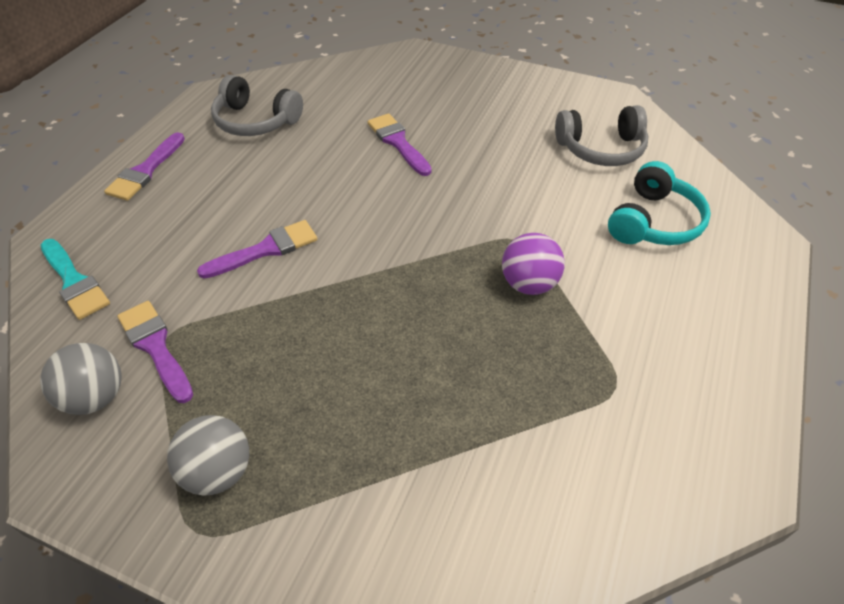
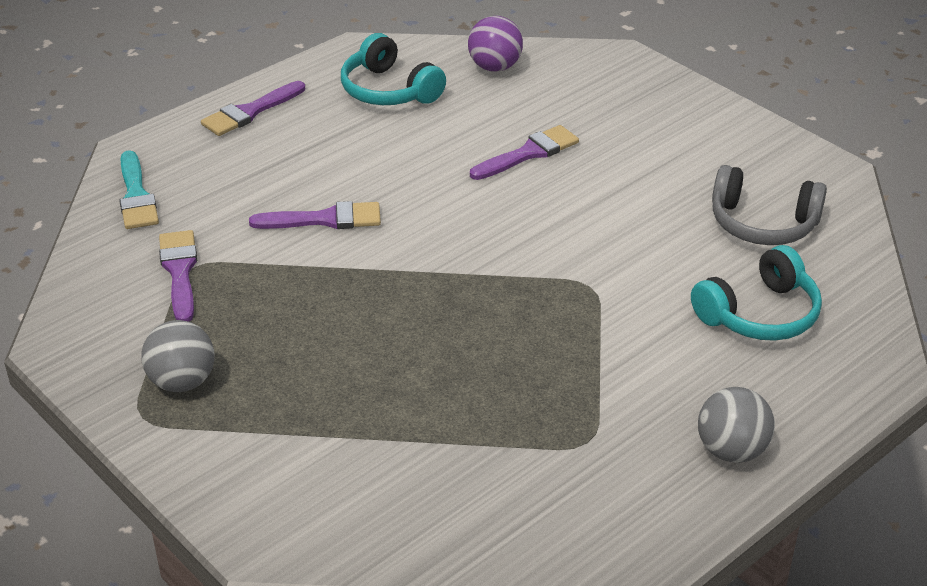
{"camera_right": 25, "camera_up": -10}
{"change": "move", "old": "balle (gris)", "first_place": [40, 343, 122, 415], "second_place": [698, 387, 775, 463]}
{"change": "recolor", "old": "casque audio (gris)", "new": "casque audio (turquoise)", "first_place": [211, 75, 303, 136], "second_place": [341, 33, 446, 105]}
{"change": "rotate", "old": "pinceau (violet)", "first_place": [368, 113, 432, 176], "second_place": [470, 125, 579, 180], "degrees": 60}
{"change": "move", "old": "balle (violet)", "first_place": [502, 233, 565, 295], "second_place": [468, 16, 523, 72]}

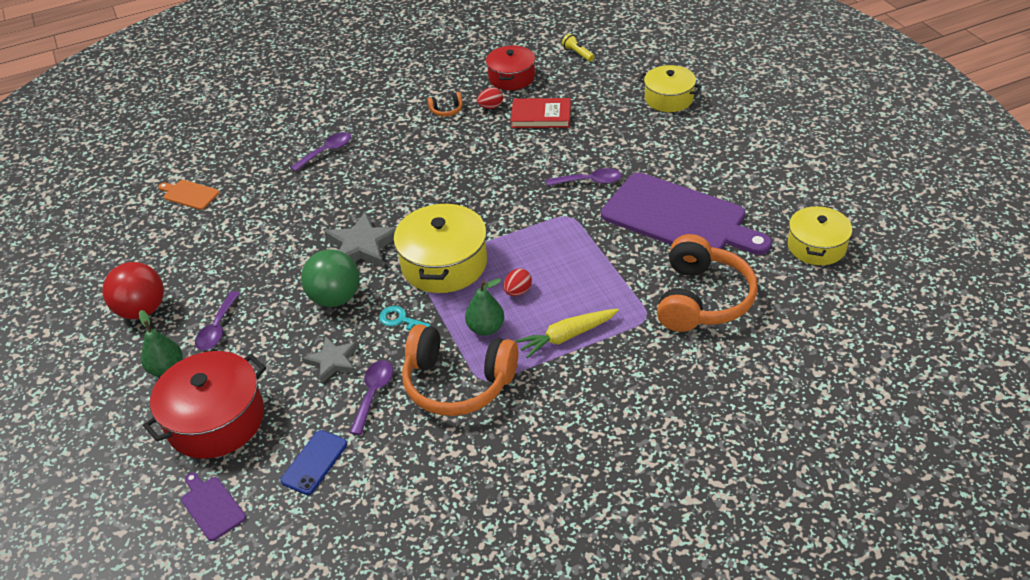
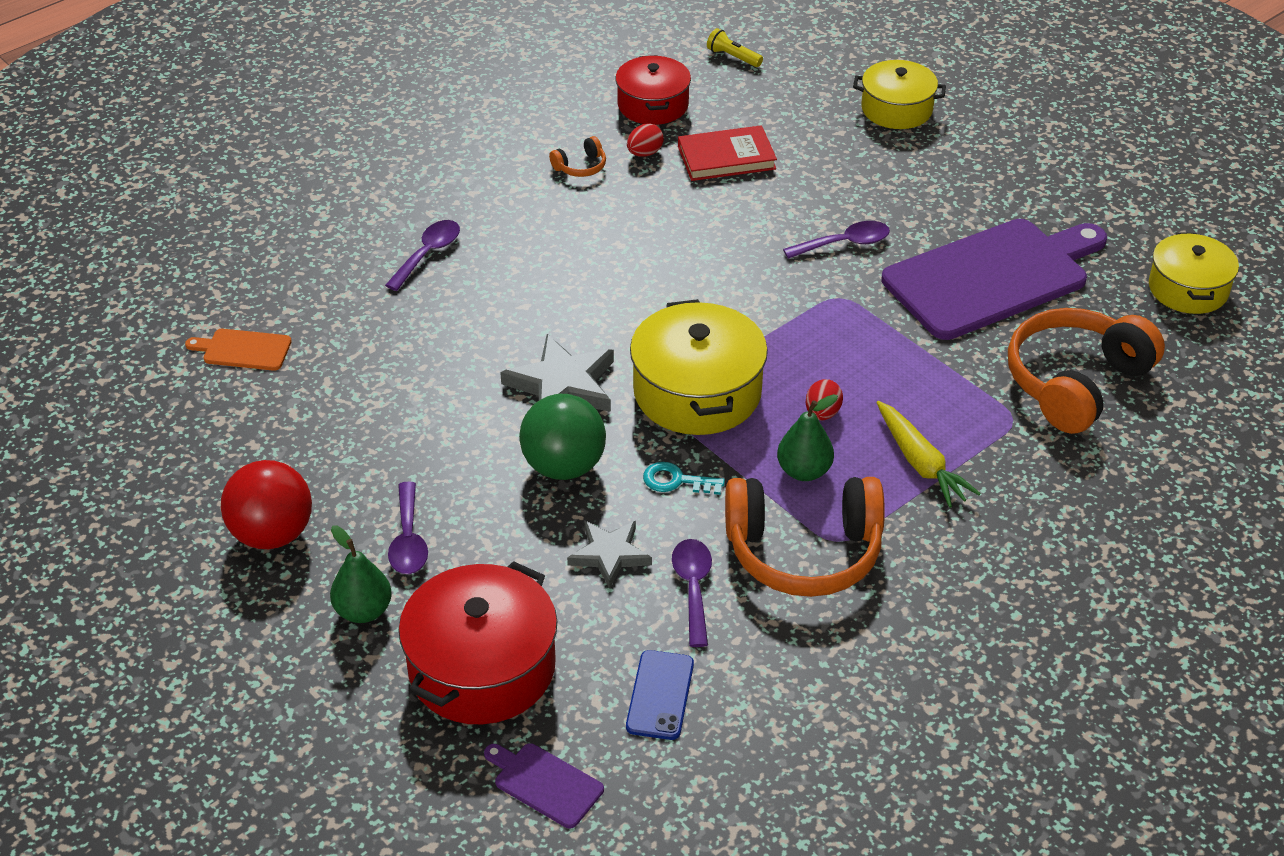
{"camera_right": -20, "camera_up": 0}
{"change": "rotate", "old": "carotte (jaune)", "first_place": [515, 309, 619, 358], "second_place": [876, 401, 981, 508], "degrees": -75}
{"change": "rotate", "old": "planche à découper (violet)", "first_place": [601, 172, 772, 255], "second_place": [882, 219, 1107, 340], "degrees": -45}
{"change": "rotate", "old": "casque audio (orange)", "first_place": [657, 234, 758, 332], "second_place": [1008, 308, 1165, 434], "degrees": -135}

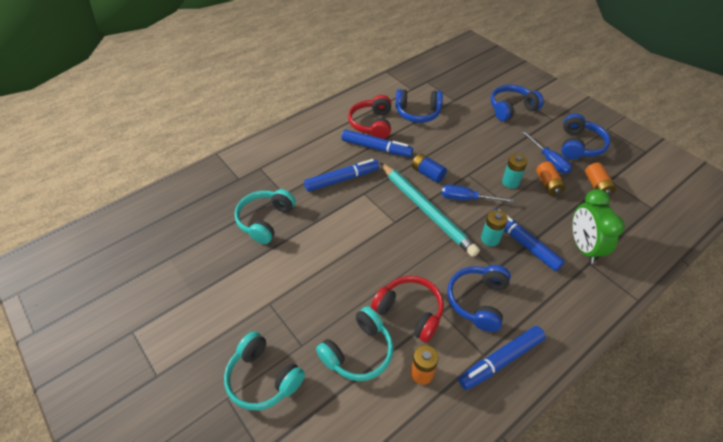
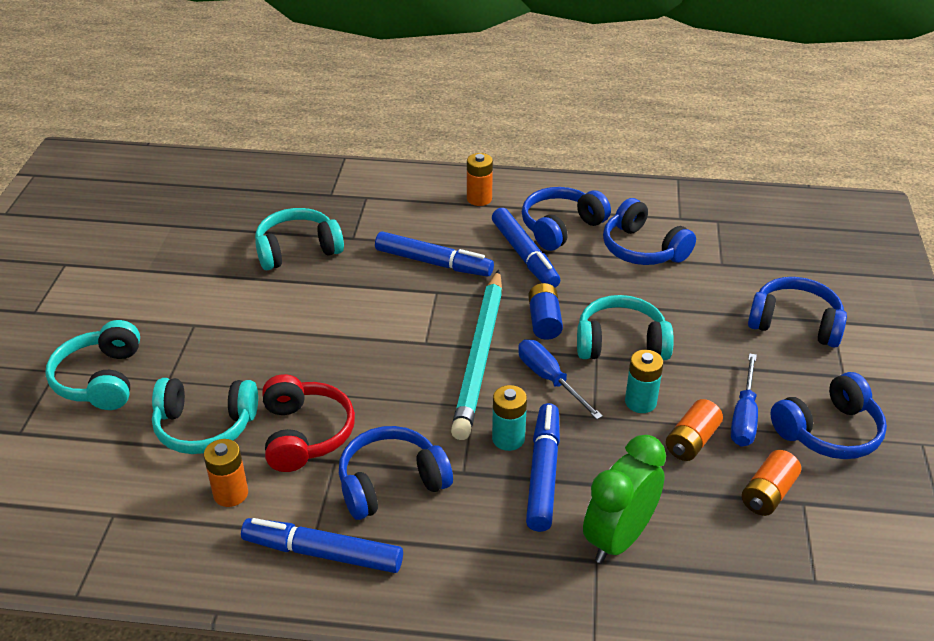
{"camera_right": 45, "camera_up": -10}
{"change": "recolor", "old": "casque audio (rouge)", "new": "casque audio (bleu)", "first_place": [348, 95, 391, 139], "second_place": [522, 187, 611, 251]}
{"change": "insert", "new": "pile (orange)", "second_place": [467, 153, 493, 206]}
{"change": "insert", "new": "casque audio (turquoise)", "second_place": [577, 295, 674, 360]}

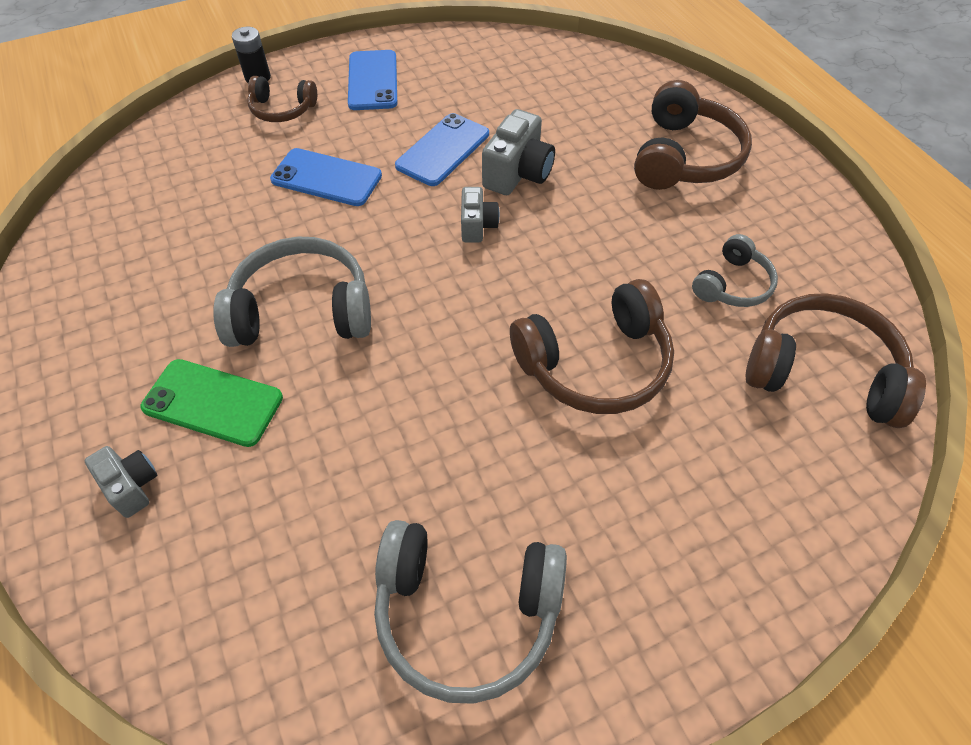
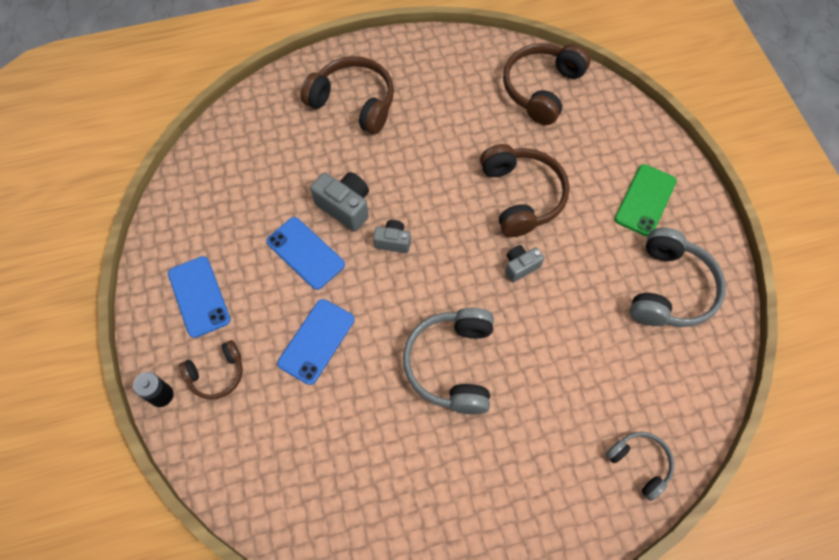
{"camera_right": -80, "camera_up": 10}
{"change": "move", "old": "appareil photo (gris)", "first_place": [85, 446, 157, 518], "second_place": [505, 245, 544, 282]}
{"change": "move", "old": "téléphone (vert)", "first_place": [141, 359, 283, 447], "second_place": [615, 164, 677, 237]}
{"change": "rotate", "old": "casque audio (marron)", "first_place": [247, 76, 317, 122], "second_place": [179, 340, 243, 400], "degrees": 45}
{"change": "rotate", "old": "téléphone (bleu)", "first_place": [348, 50, 397, 110], "second_place": [168, 256, 231, 338], "degrees": 60}
{"change": "move", "old": "casque audio (gris)", "first_place": [692, 234, 778, 307], "second_place": [606, 432, 674, 501]}

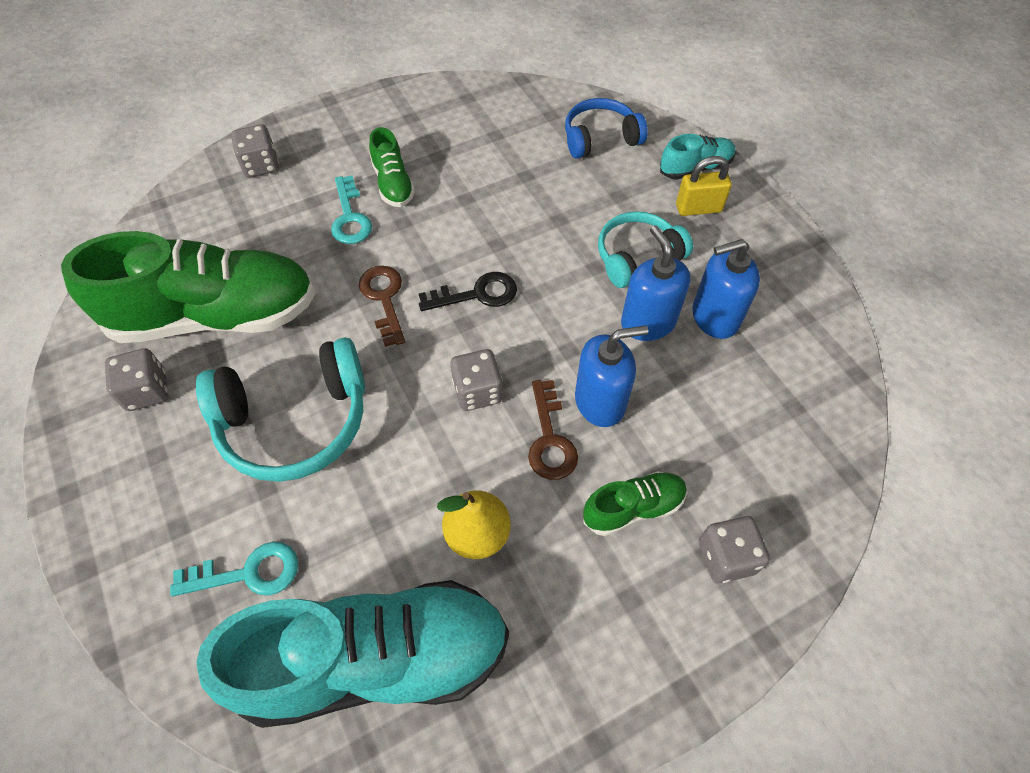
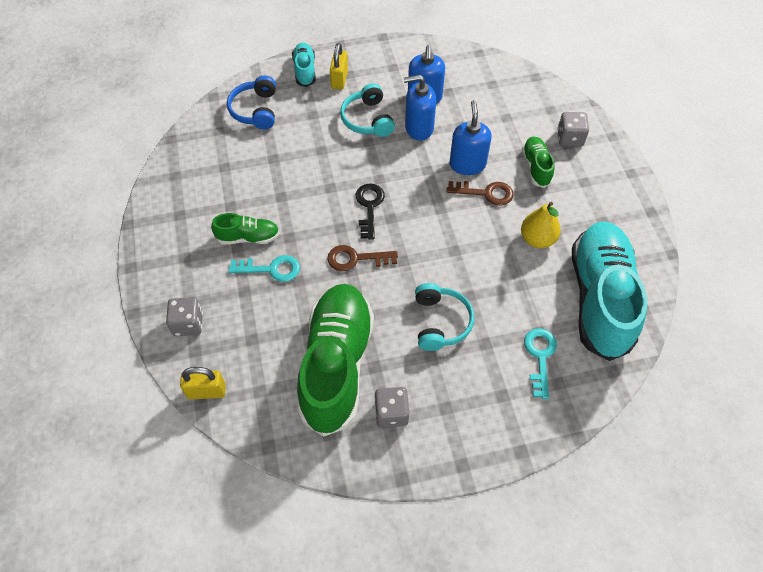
{"camera_right": -75, "camera_up": 0}
{"change": "resize", "old": "casque audio (turquoise)", "first_place": [196, 337, 365, 482], "second_place": [415, 283, 474, 351], "factor": 0.64}
{"change": "delete", "old": "dé (gris)", "first_place": [450, 349, 503, 411]}
{"change": "insert", "new": "cadenas (jaune)", "second_place": [180, 367, 226, 399]}

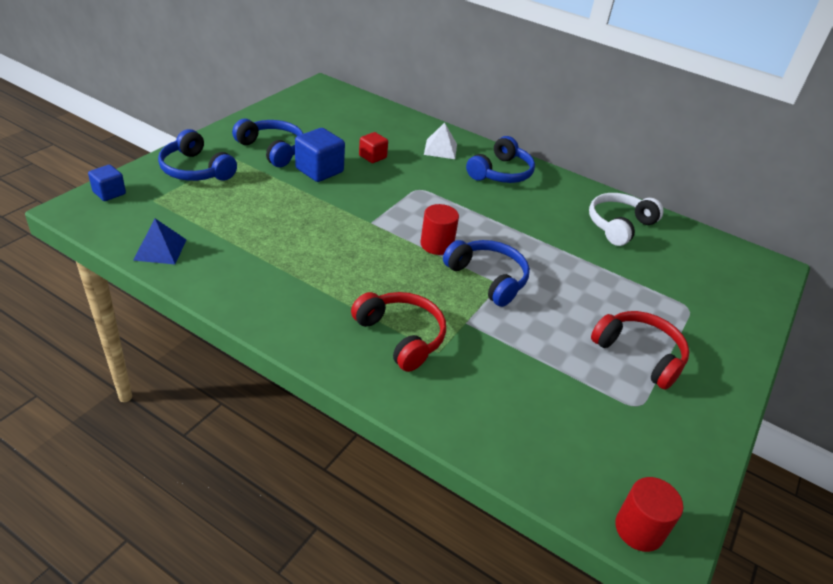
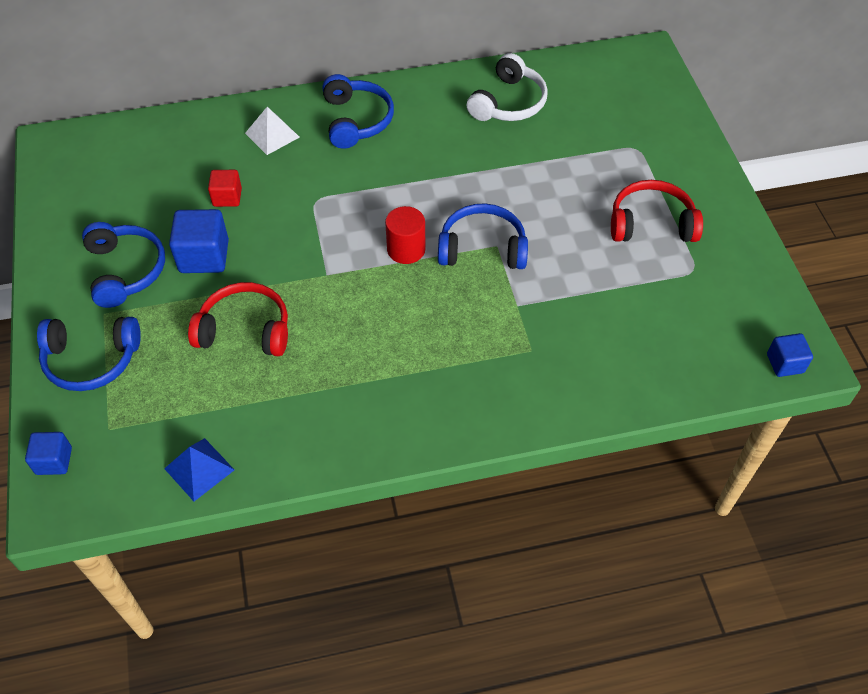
{"camera_right": -40, "camera_up": 15}
{"change": "rotate", "old": "casque audio (bleu)", "first_place": [232, 119, 304, 167], "second_place": [82, 222, 165, 308], "degrees": 75}
{"change": "move", "old": "casque audio (rouge)", "first_place": [351, 292, 446, 372], "second_place": [188, 282, 288, 356]}
{"change": "rotate", "old": "casque audio (blanc)", "first_place": [589, 193, 664, 246], "second_place": [467, 53, 548, 121], "degrees": -150}
{"change": "replace", "old": "cylindre (rouge)", "new": "cube (bleu)", "first_place": [615, 477, 683, 552], "second_place": [767, 333, 813, 377]}

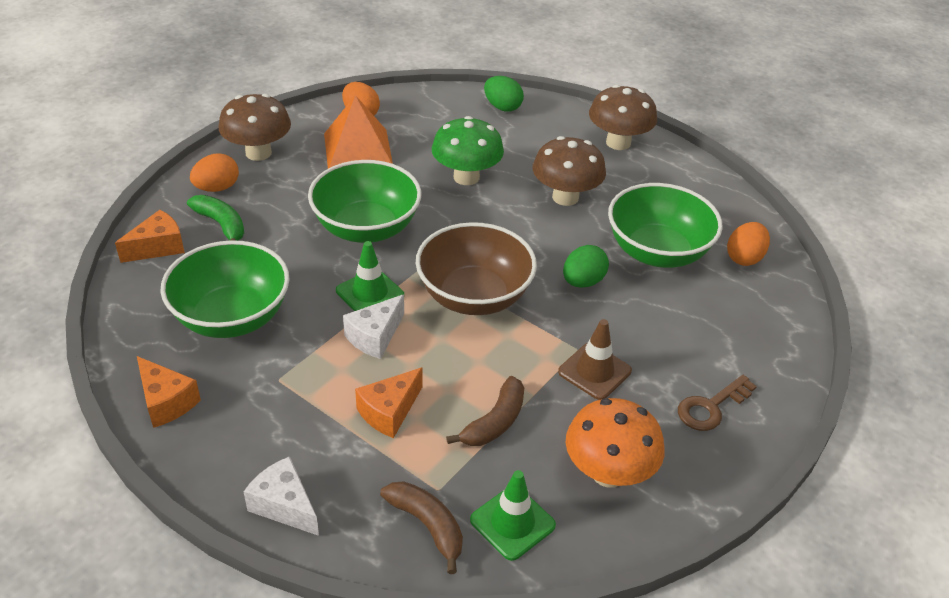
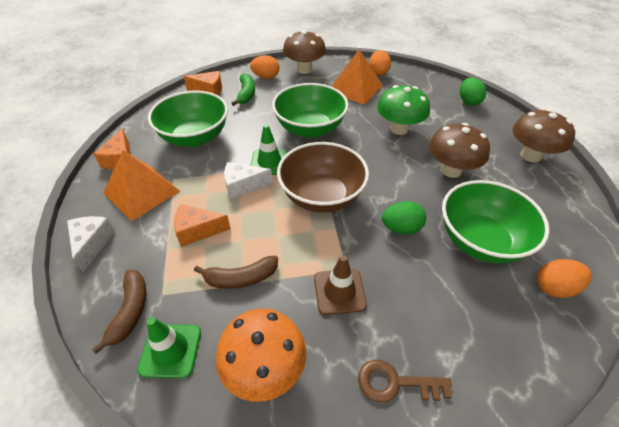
{"camera_right": 45, "camera_up": 5}
{"change": "insert", "new": "pyramide (orange)", "second_place": [103, 151, 180, 221]}

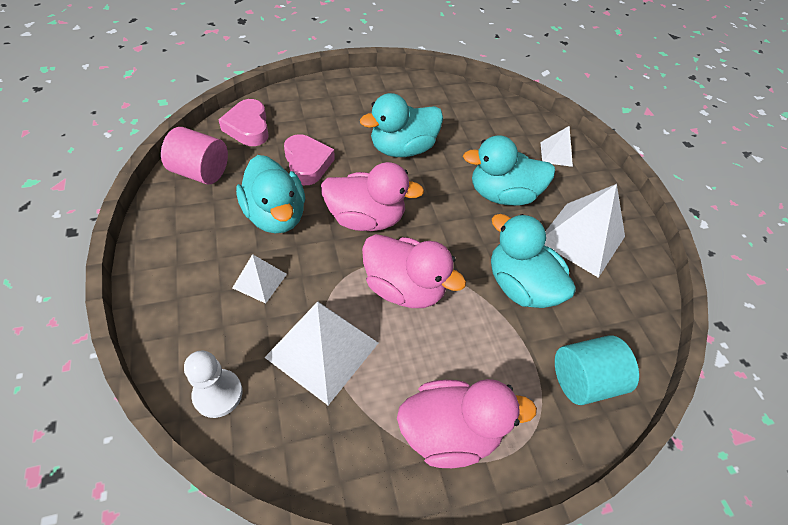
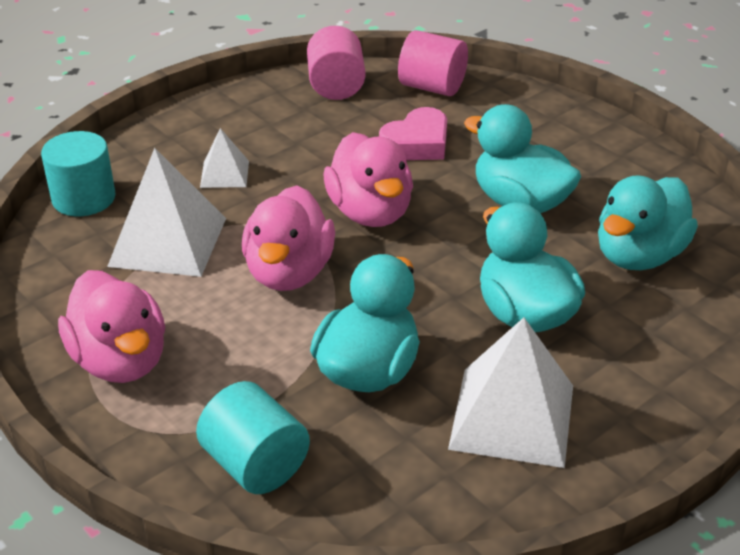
{"camera_right": 70, "camera_up": -15}
{"change": "replace", "old": "pion (blanc)", "new": "cylindre (turquoise)", "first_place": [184, 351, 243, 418], "second_place": [41, 131, 116, 216]}
{"change": "replace", "old": "cœur (rose)", "new": "cylindre (rose)", "first_place": [218, 99, 269, 146], "second_place": [398, 30, 468, 96]}
{"change": "move", "old": "canard (turquoise)", "first_place": [236, 155, 305, 234], "second_place": [598, 175, 698, 270]}
{"change": "delete", "old": "pyramide (blanc)", "first_place": [540, 126, 573, 167]}

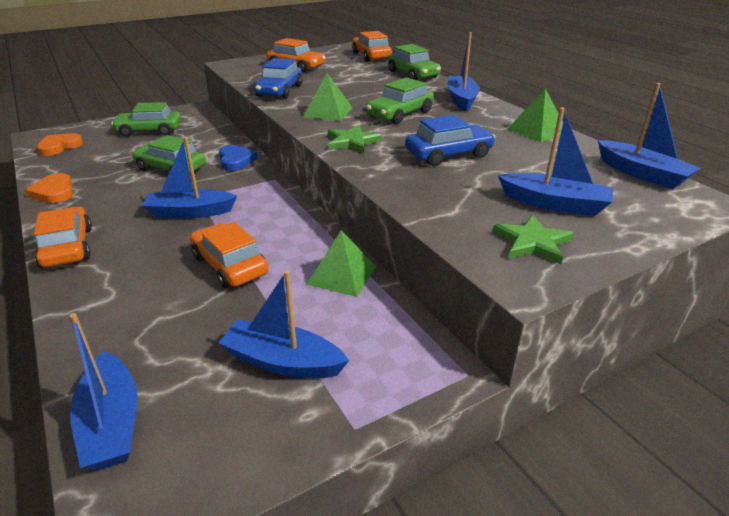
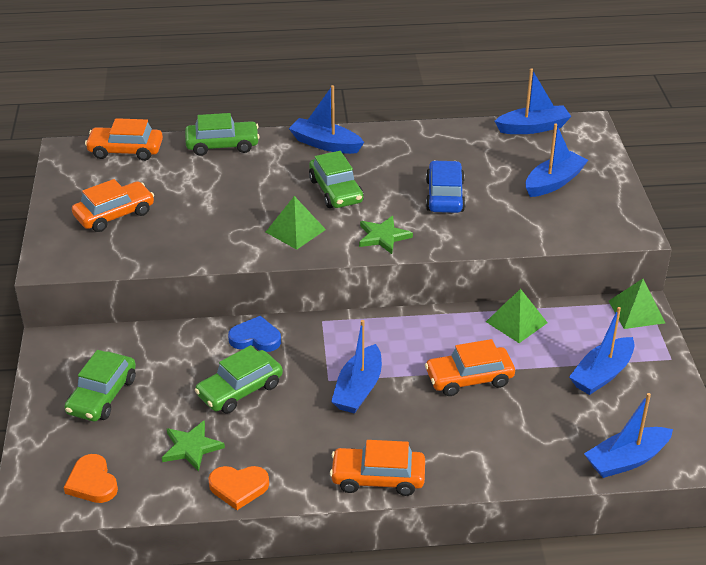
{"camera_right": -65, "camera_up": 5}
{"change": "rotate", "old": "bateau (bleu)", "first_place": [70, 313, 137, 470], "second_place": [584, 393, 673, 478], "degrees": 150}
{"change": "delete", "old": "voiture (bleu)", "first_place": [254, 58, 303, 99]}
{"change": "move", "old": "étoile (vert)", "first_place": [493, 215, 574, 264], "second_place": [162, 420, 225, 472]}
{"change": "move", "old": "pyramide (vert)", "first_place": [508, 88, 563, 142], "second_place": [609, 279, 665, 329]}

